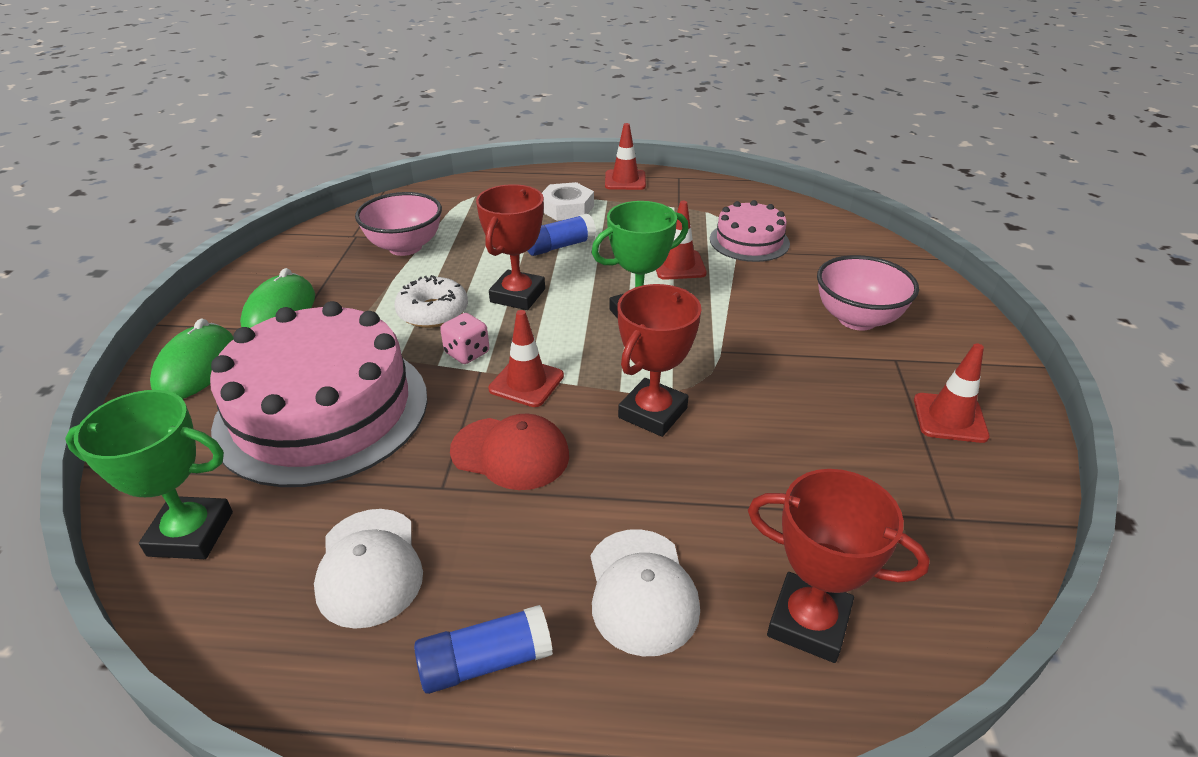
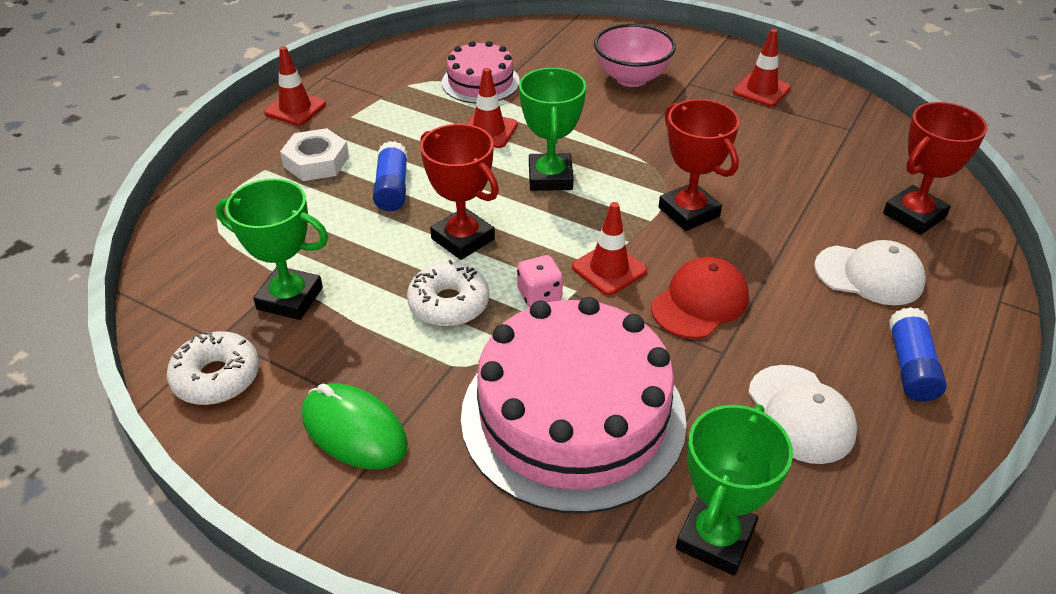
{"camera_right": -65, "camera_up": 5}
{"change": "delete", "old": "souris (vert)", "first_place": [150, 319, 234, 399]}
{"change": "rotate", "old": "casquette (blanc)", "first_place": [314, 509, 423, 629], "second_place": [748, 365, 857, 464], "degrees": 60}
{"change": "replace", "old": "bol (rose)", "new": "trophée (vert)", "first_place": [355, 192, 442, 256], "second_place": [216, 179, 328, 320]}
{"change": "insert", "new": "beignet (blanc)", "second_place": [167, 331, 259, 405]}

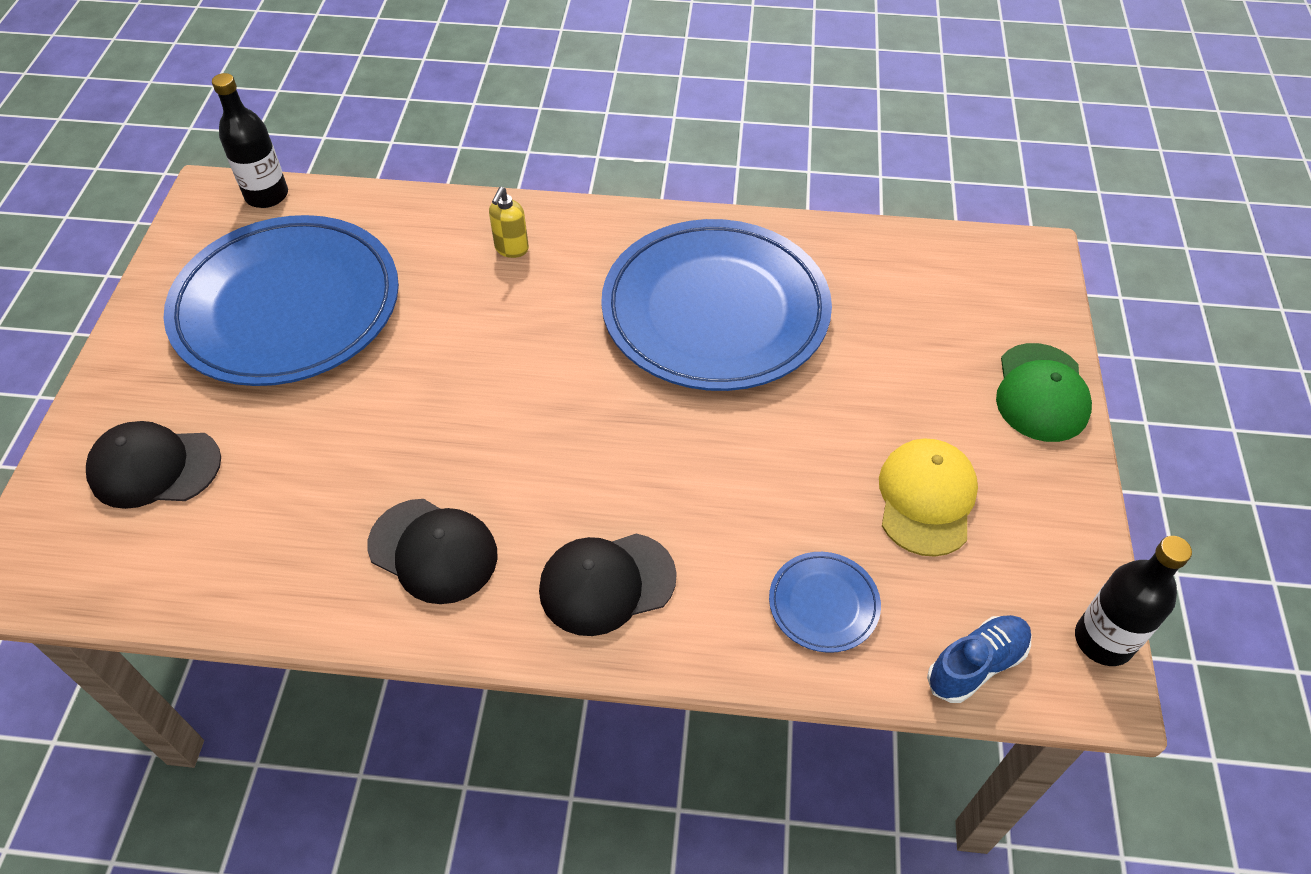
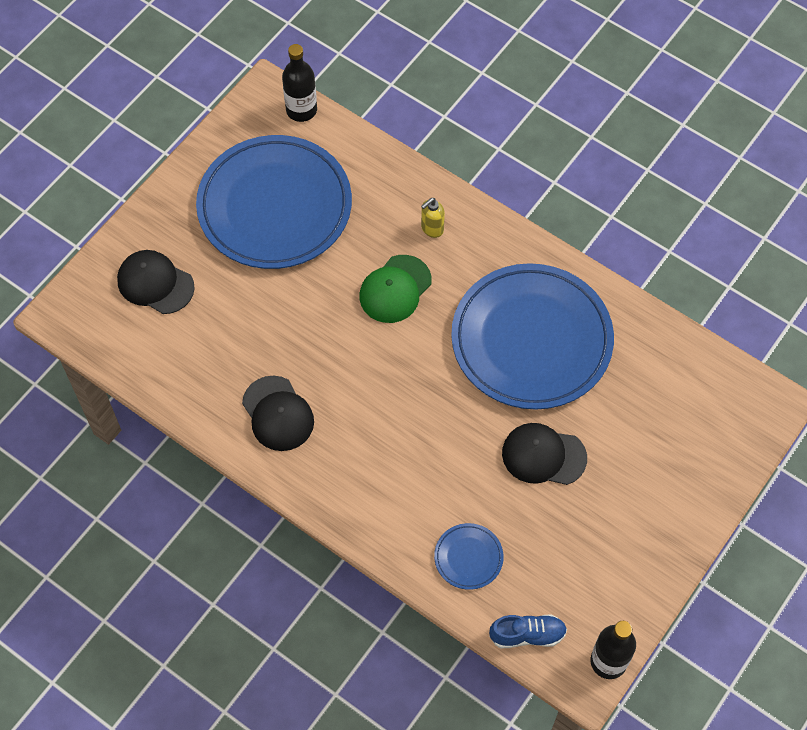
{"camera_right": 30, "camera_up": 10}
{"change": "move", "old": "casquette (noir)", "first_place": [539, 534, 677, 636], "second_place": [502, 423, 587, 485]}
{"change": "delete", "old": "casquette (jaune)", "first_place": [879, 438, 978, 557]}
{"change": "move", "old": "casquette (vert)", "first_place": [996, 343, 1092, 442], "second_place": [359, 255, 432, 323]}

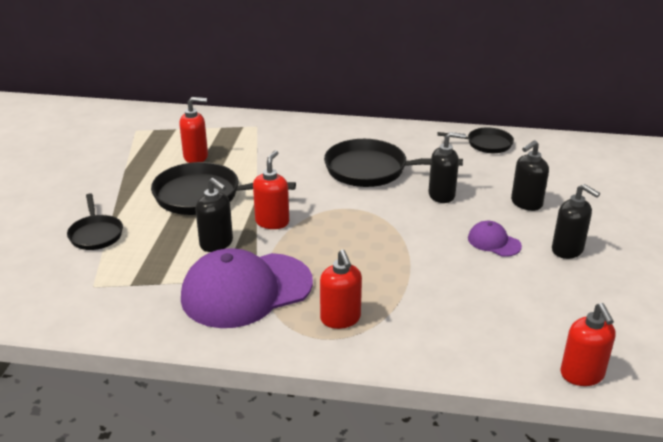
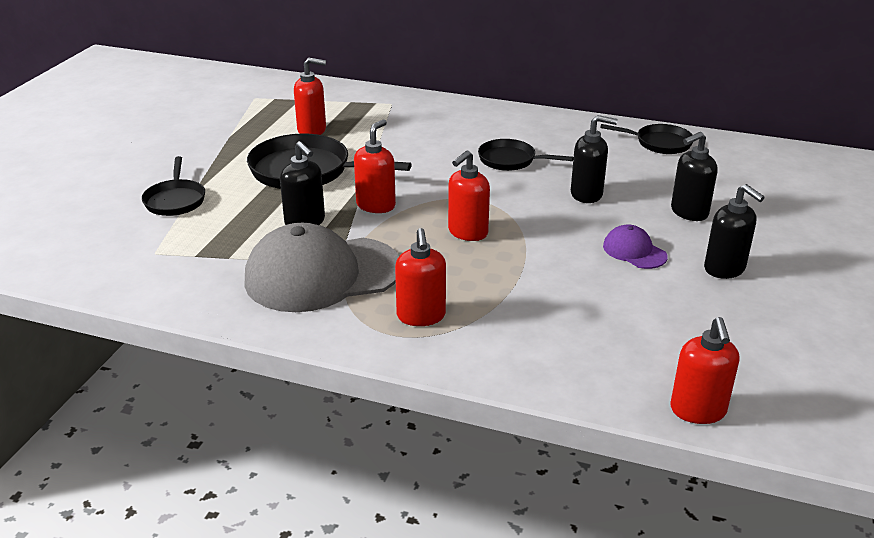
{"camera_right": 10, "camera_up": 0}
{"change": "recolor", "old": "casquette (violet)", "new": "casquette (gris)", "first_place": [181, 248, 313, 328], "second_place": [244, 223, 399, 312]}
{"change": "resize", "old": "poêle (noir)", "first_place": [324, 139, 463, 187], "second_place": [478, 139, 574, 171], "factor": 0.58}
{"change": "insert", "new": "distributeur de savon (rouge)", "second_place": [448, 150, 490, 241]}

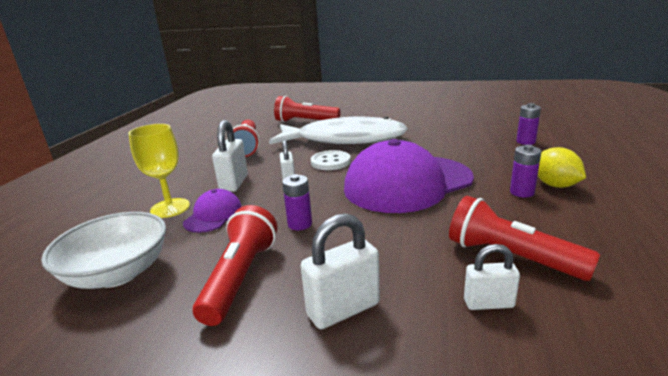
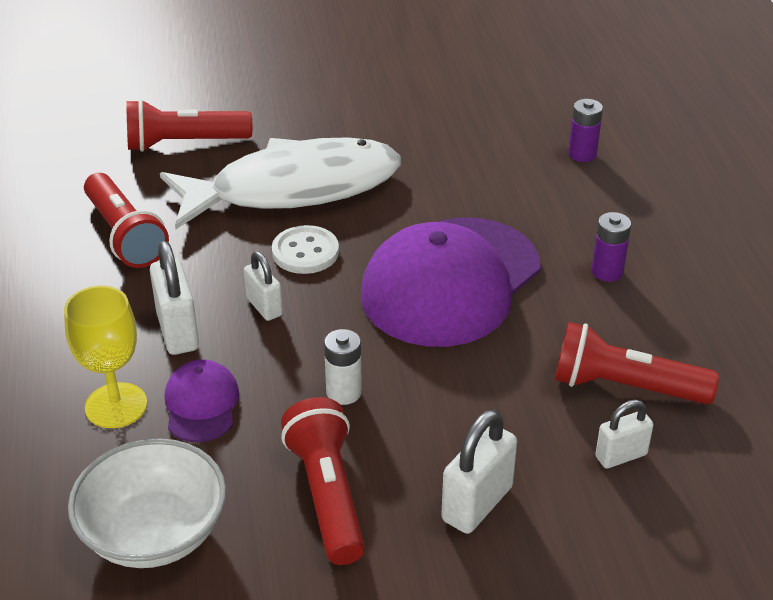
{"camera_right": -25, "camera_up": 15}
{"change": "recolor", "old": "pile (violet)", "new": "pile (blanc)", "first_place": [282, 174, 312, 230], "second_place": [324, 329, 362, 405]}
{"change": "delete", "old": "citron (jaune)", "first_place": [538, 147, 586, 188]}

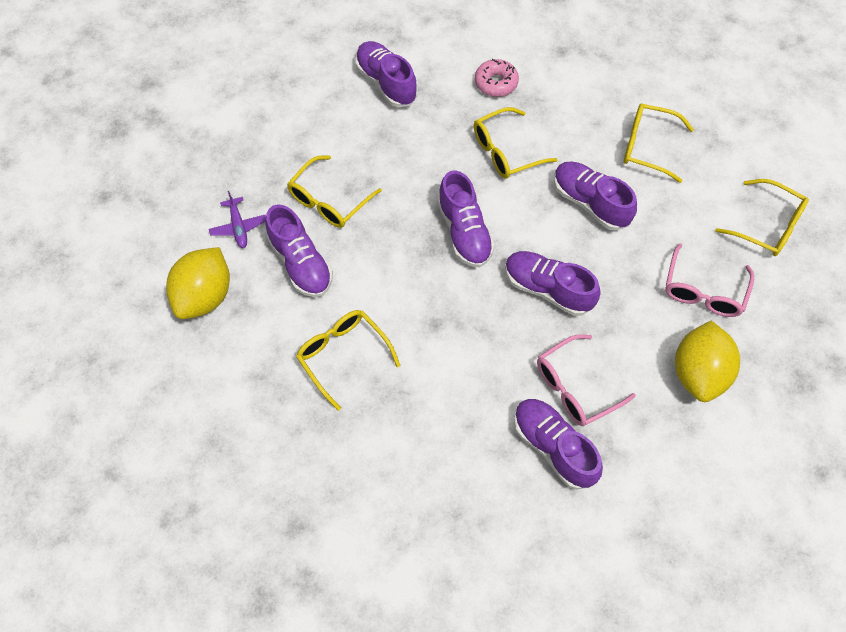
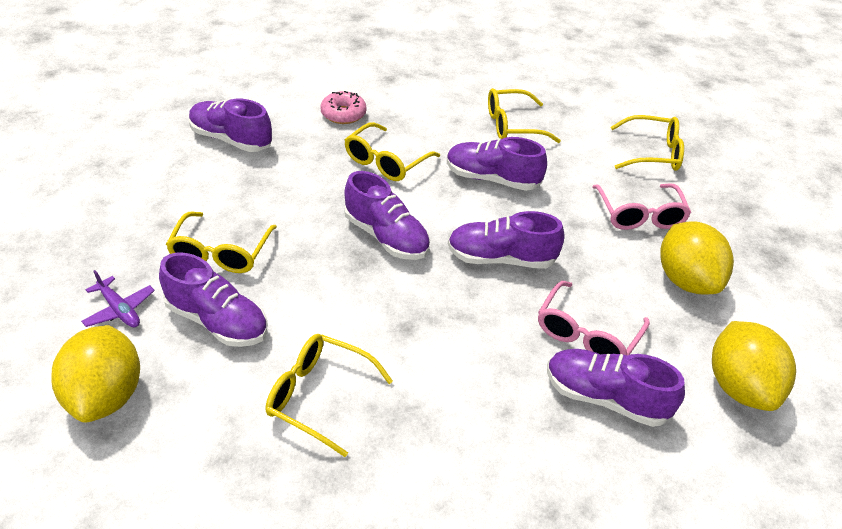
{"camera_right": -30, "camera_up": -20}
{"change": "insert", "new": "citron (jaune)", "second_place": [712, 321, 796, 411]}

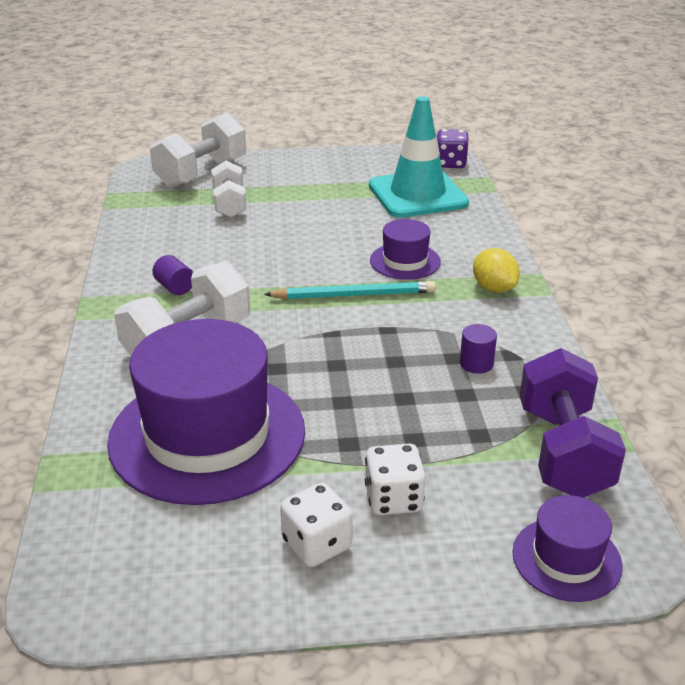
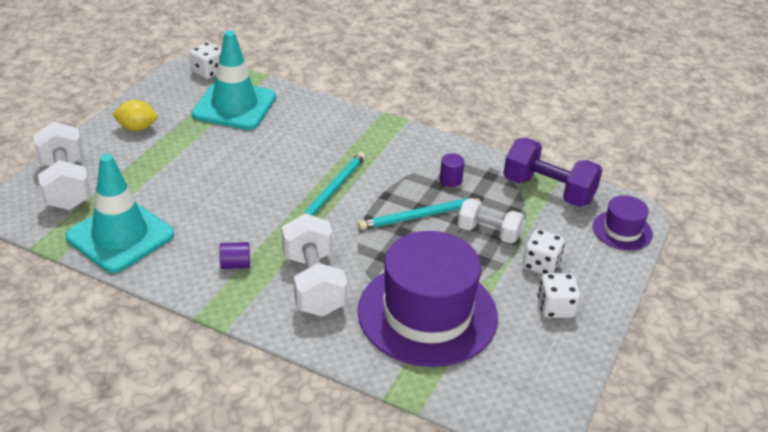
{"camera_right": -60, "camera_up": 5}
{"change": "move", "old": "haltère (blanc)", "first_place": [211, 161, 247, 218], "second_place": [457, 198, 524, 243]}
{"change": "delete", "old": "chapeau (violet)", "first_place": [370, 219, 441, 280]}
{"change": "recolor", "old": "dé (violet)", "new": "dé (blanc)", "first_place": [437, 129, 469, 168], "second_place": [189, 42, 221, 79]}
{"change": "move", "old": "citron (jaune)", "first_place": [473, 248, 520, 293], "second_place": [112, 100, 157, 131]}
{"change": "insert", "new": "cône de chantier (turquoise)", "second_place": [65, 154, 174, 273]}
{"change": "insert", "new": "crayon (turquoise)", "second_place": [358, 198, 484, 230]}

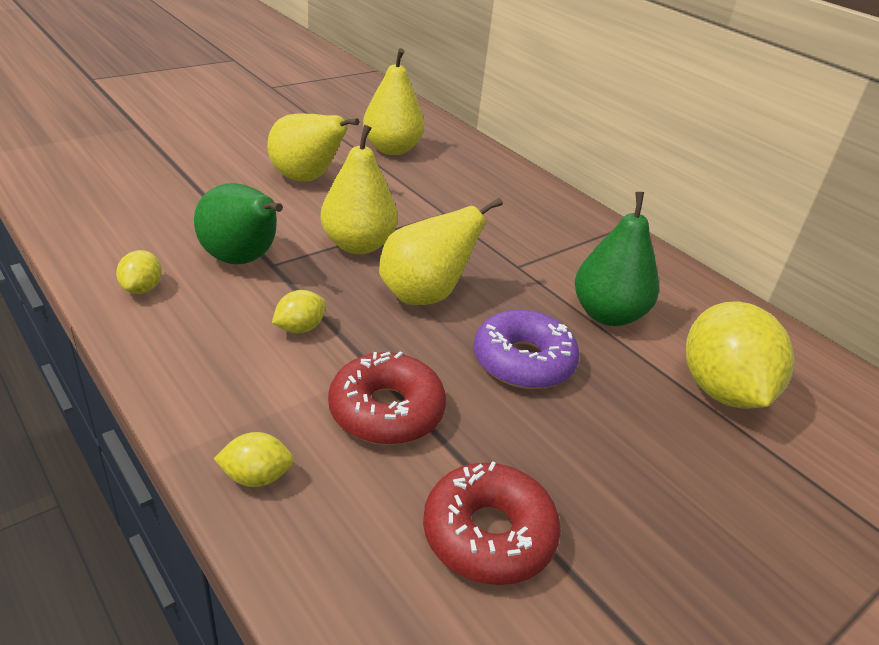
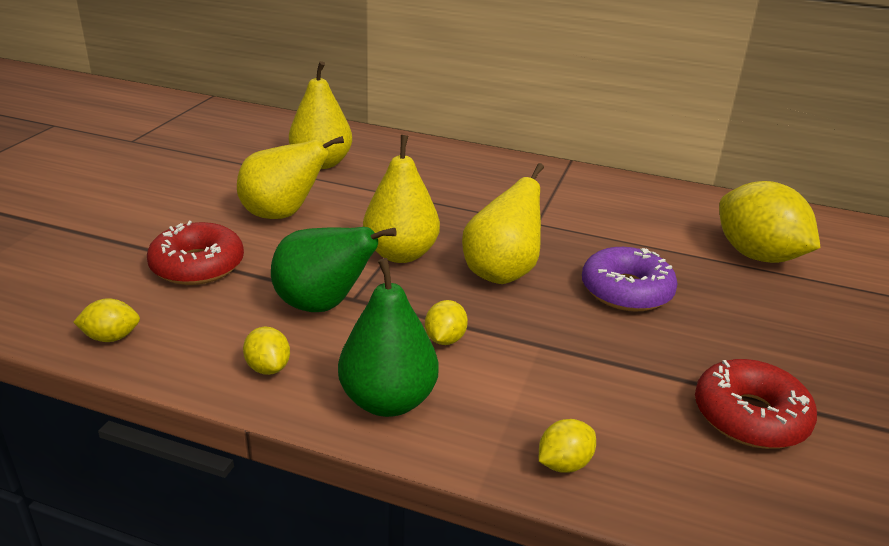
{"camera_right": -30, "camera_up": -5}
{"change": "move", "old": "beignet (rouge)", "first_place": [328, 351, 446, 445], "second_place": [147, 221, 244, 285]}
{"change": "move", "old": "poire (vert)", "first_place": [575, 192, 659, 326], "second_place": [338, 258, 438, 417]}
{"change": "insert", "new": "citron (jaune)", "second_place": [73, 298, 140, 342]}

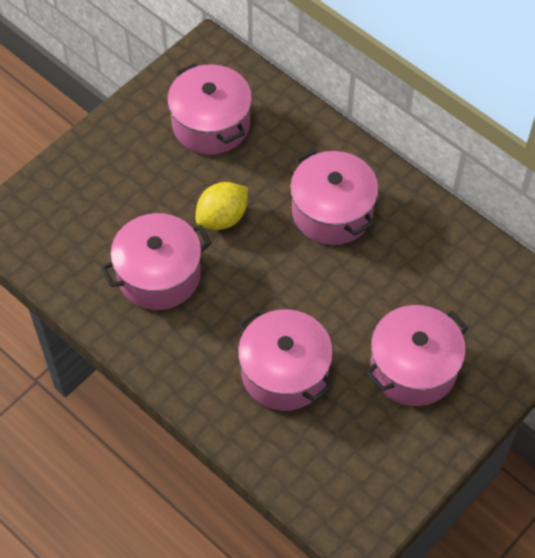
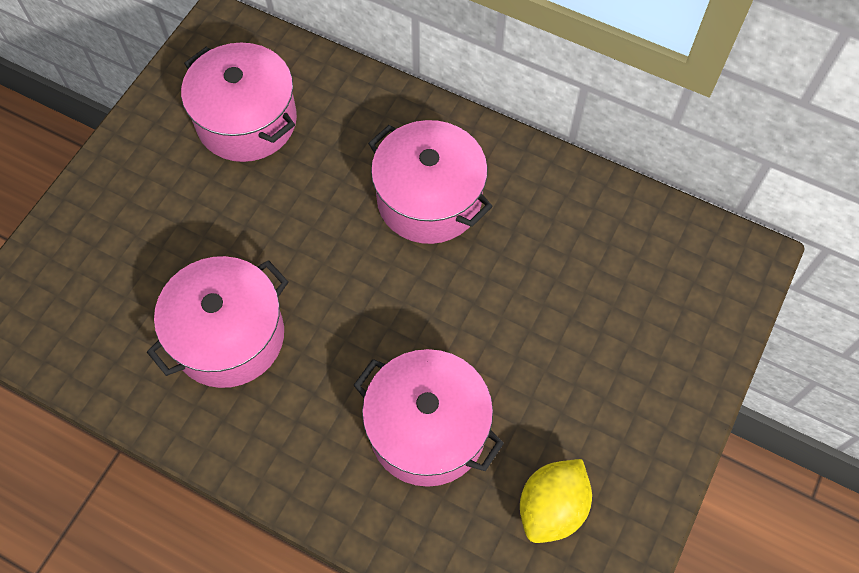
{"camera_right": -15, "camera_up": 5}
{"change": "move", "old": "citron (jaune)", "first_place": [196, 182, 248, 230], "second_place": [520, 459, 592, 543]}
{"change": "delete", "old": "marmite (rose)", "first_place": [365, 305, 469, 406]}

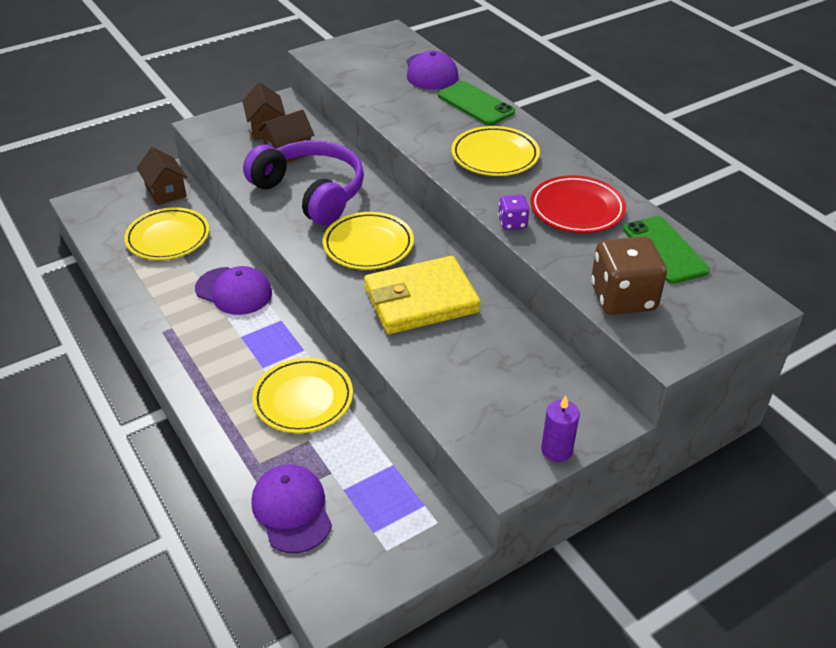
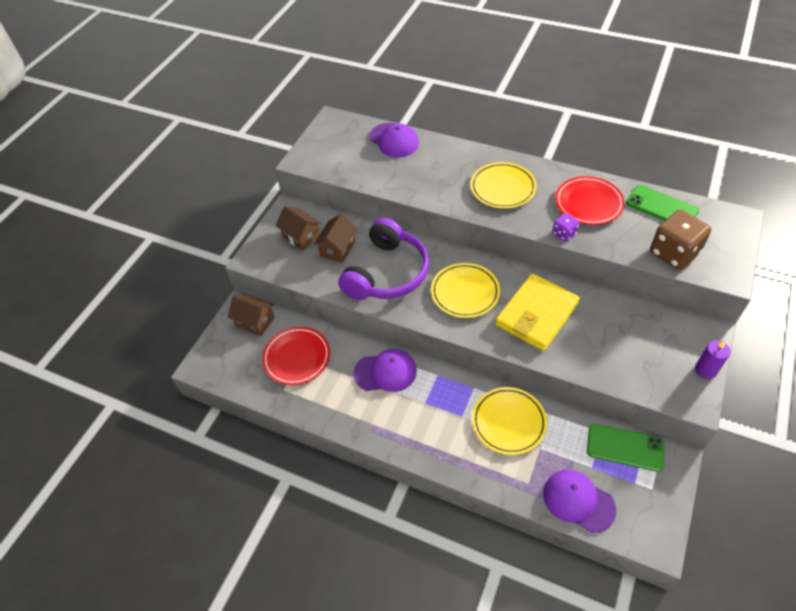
{"camera_right": -30, "camera_up": 10}
{"change": "recolor", "old": "assiette (jaune)", "new": "assiette (rouge)", "first_place": [124, 207, 209, 260], "second_place": [262, 327, 330, 385]}
{"change": "rotate", "old": "casque audio (violet)", "first_place": [243, 140, 364, 226], "second_place": [338, 218, 429, 300], "degrees": 105}
{"change": "move", "old": "téléphone (vert)", "first_place": [438, 81, 515, 125], "second_place": [587, 424, 664, 472]}

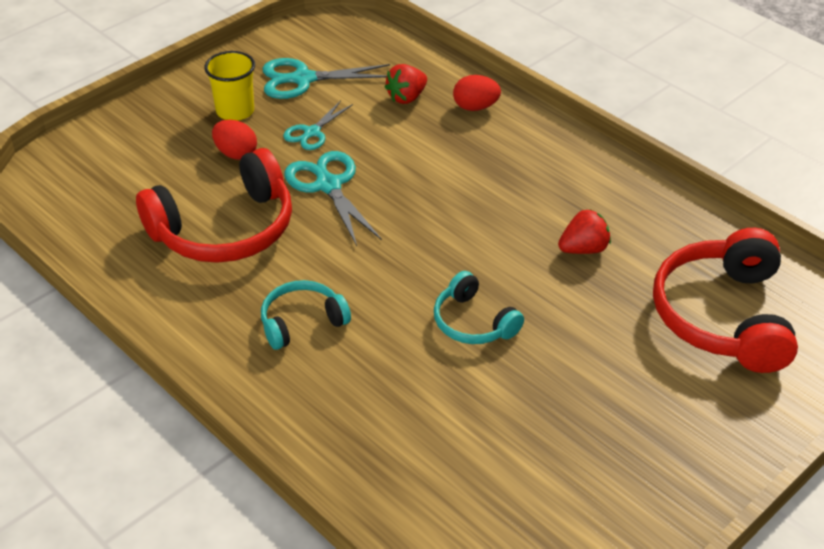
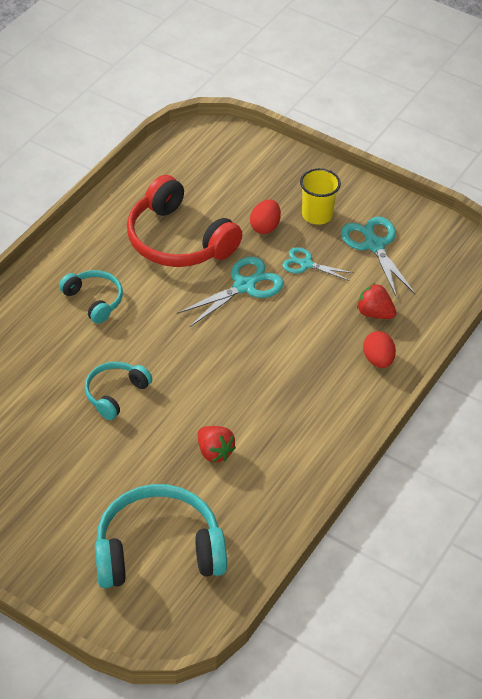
{"camera_right": 75, "camera_up": 5}
{"change": "recolor", "old": "casque audio (rouge)", "new": "casque audio (turquoise)", "first_place": [653, 228, 798, 373], "second_place": [95, 484, 227, 588]}

